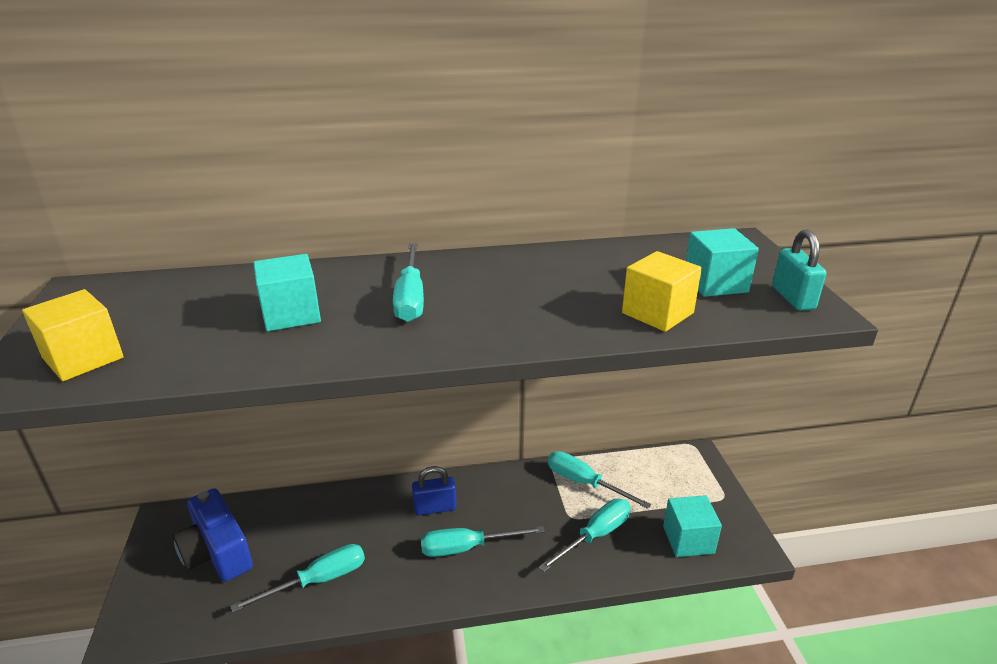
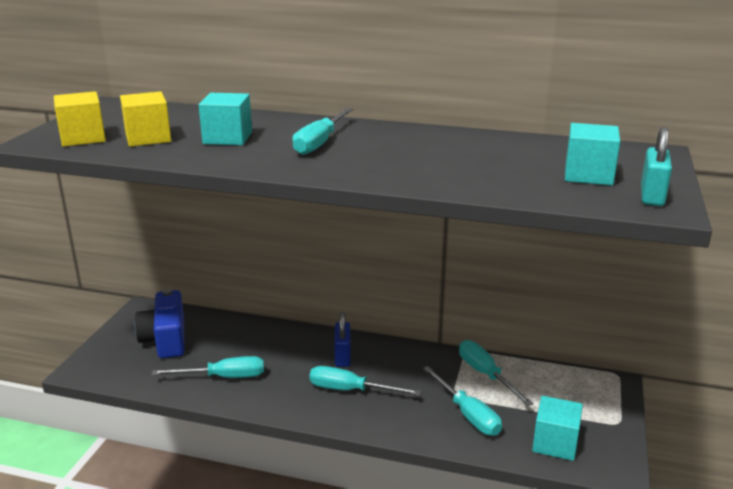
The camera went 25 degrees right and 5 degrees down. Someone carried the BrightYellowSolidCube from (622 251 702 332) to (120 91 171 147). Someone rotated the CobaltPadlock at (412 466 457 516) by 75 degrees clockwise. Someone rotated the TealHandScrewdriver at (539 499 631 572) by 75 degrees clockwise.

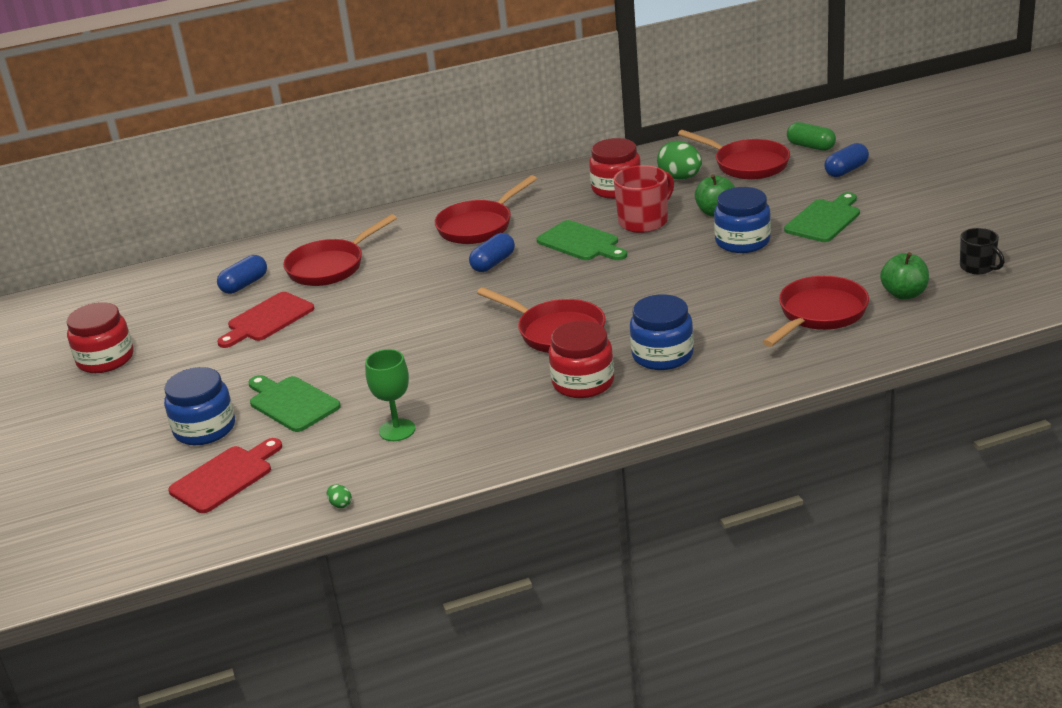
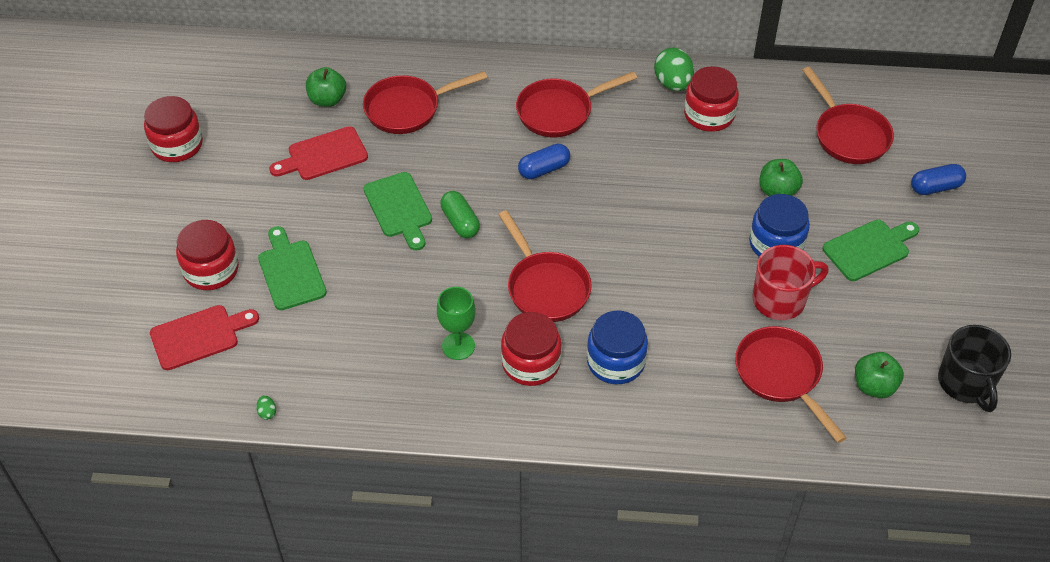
The camera went 20 degrees right and 20 degrees up. Someone carried the LeafGreenChalice from (365 349 415 441) to (437 287 476 360). Someone carried the LeafGreenChoppingBoard from (537 220 627 260) to (363 172 432 251). Someone carried the ScarletMug from (614 165 674 233) to (752 245 829 320). Someone carried the LeafGreenEggShape from (657 141 702 180) to (654 47 694 91). Someone carried the LeafGreenCapsule from (787 122 836 151) to (440 191 480 238). Someone swapped the CobaltCapsule at (217 255 267 294) for the LeafGreenAppleFruit at (306 67 346 107). Someone repainted the CobaltPreserveJar at (164 367 235 445), which became the ScarletPreserveJar at (176 220 239 290). Someone rotated the ScarletFryingPan at (763 276 869 347) by 90 degrees counterclockwise. Someone scaled the JetBlackMug at (960 228 1005 274) by 1.61.

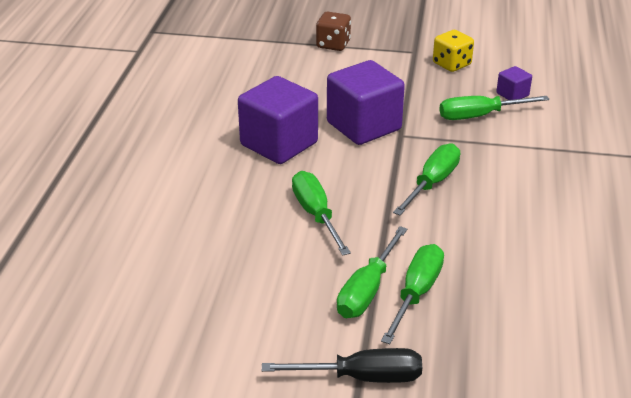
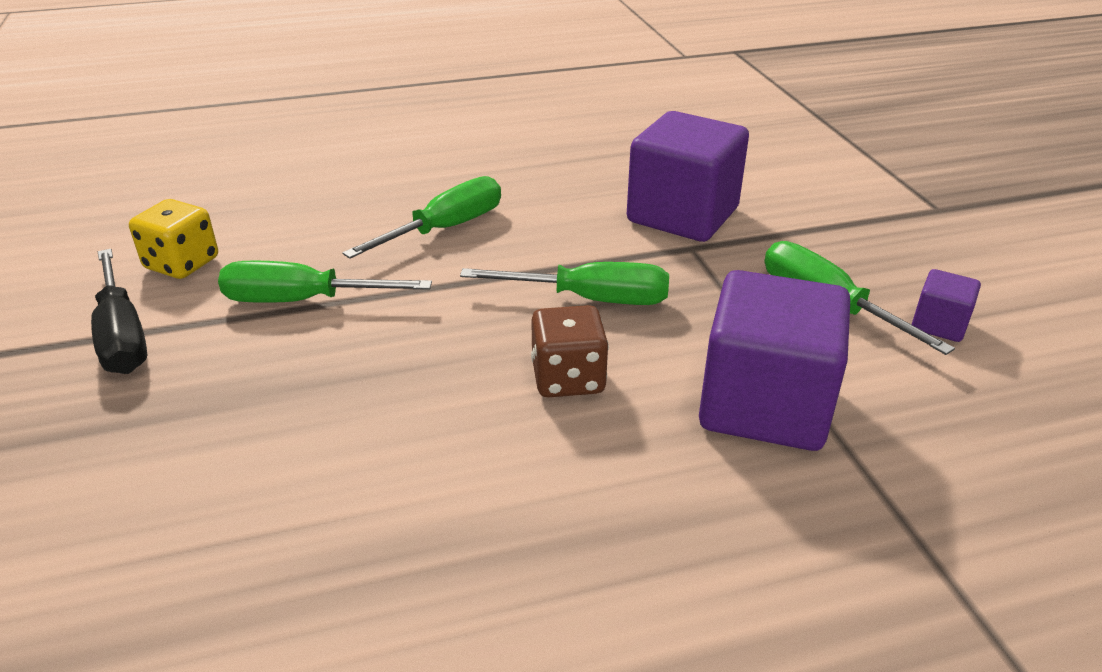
The camera went 65 degrees right and 0 degrees up. Someone took away the LeafGreenHandScrewdriver at (381 244 444 344). Someone carried the VioletSolidCube from (238 76 318 164) to (699 270 850 451). Someone carried the RussetDie from (316 12 351 51) to (531 305 609 398). Someone carried the BrightYellowDie from (433 30 474 72) to (129 199 218 279).

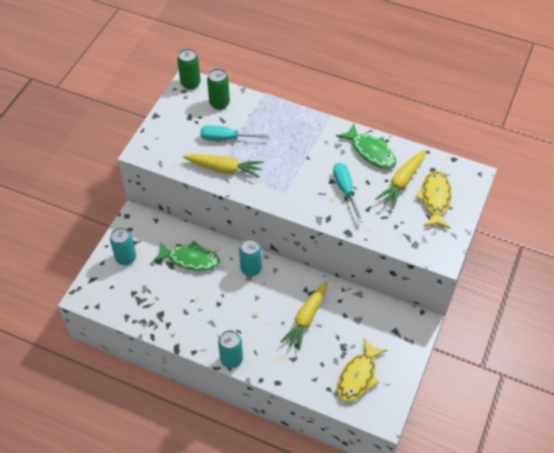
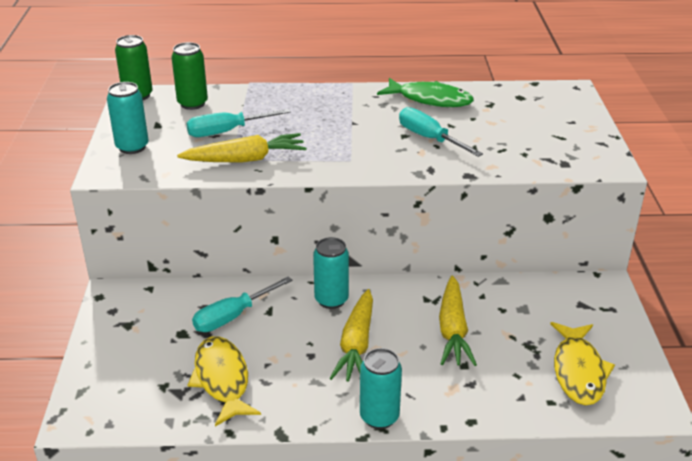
The camera went 25 degrees left and 20 degrees down. Someone carried the TealSodaCan from (110 227 136 265) to (107 82 149 154). Someone carried the BrightYellowToyCarrot from (375 150 426 209) to (330 289 373 382). Someone carried the BrightYellowFish from (415 171 452 229) to (188 336 261 427). Someone swapped the LeafGreenFish at (153 240 220 271) for the TealHandScrewdriver at (192 277 292 332).

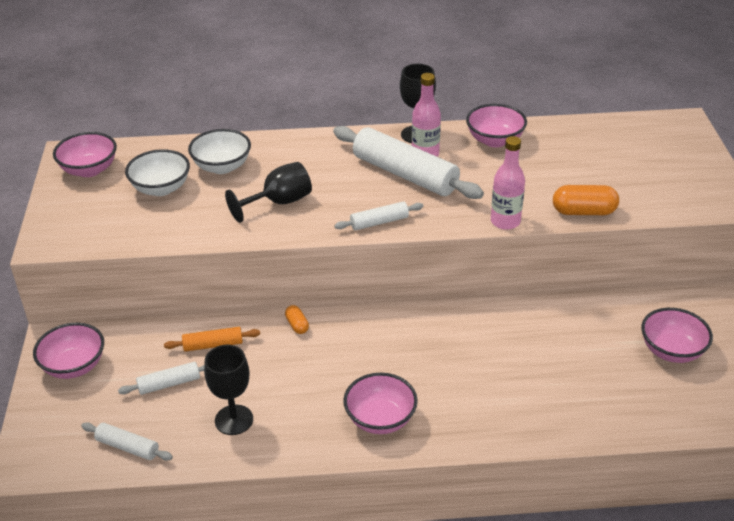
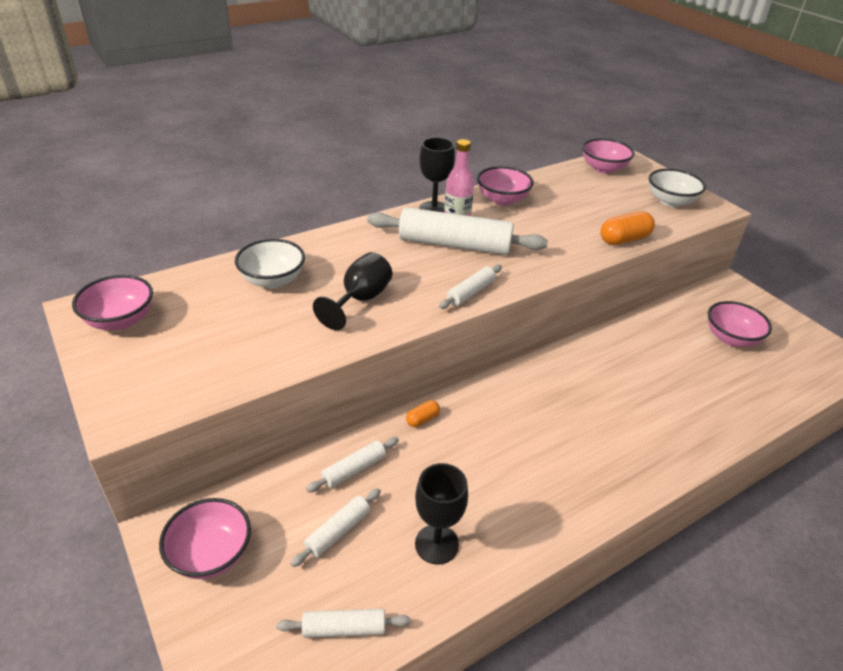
The camera went 30 degrees left and 0 degrees up. Someone took away the RosePinkBottle at (491 136 525 230). Someone carried the SnowWhiteDeepDish from (125 149 190 196) to (649 169 706 207). Someone carried the RosePinkDeepDish from (343 373 418 434) to (582 138 634 174). Someone repainted the OrangeDoughRoller at (164 327 260 352), which became the SnowWhiteDoughRoller at (306 437 399 492). Someone rotated the OrangeCapsule at (285 305 309 334) by 75 degrees counterclockwise.

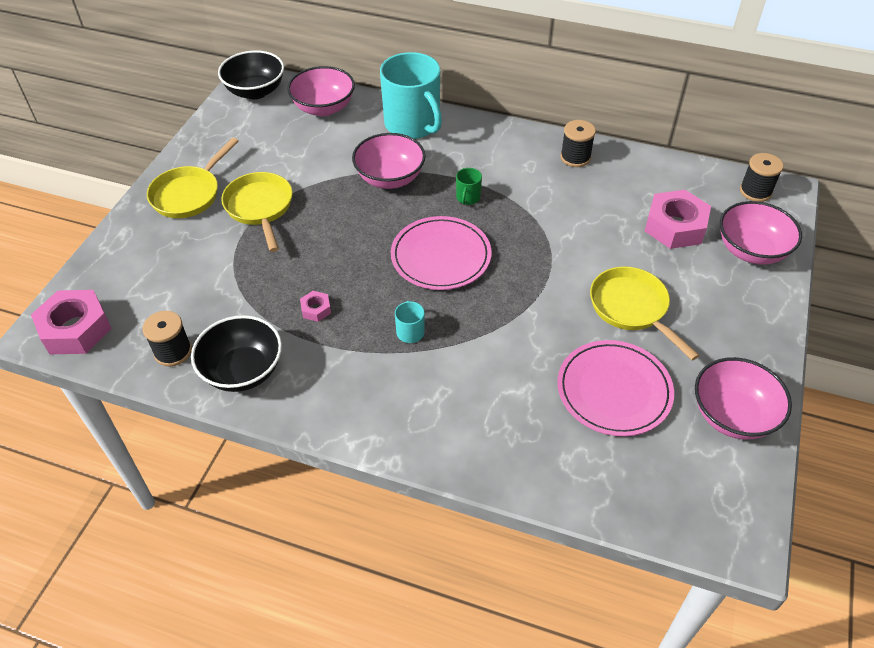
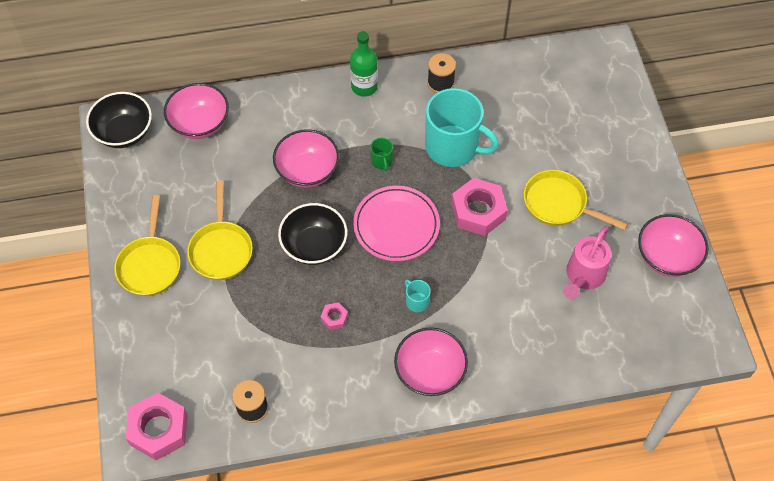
The camera went 30 degrees left and 10 degrees up. Someone took away the JetBlackBobbin at (740 153 783 202). Someone put down the LeafGreenBottle at (350 31 378 97). Someone carried the JetBlackDeepDish from (191 315 282 392) to (278 203 347 265). Someone carried the TealMug from (380 52 442 139) to (425 88 499 167). Someone carried the RosePinkHexNut from (645 190 711 249) to (451 178 508 236). Someone carried the RosePinkDeepDish from (720 201 802 265) to (394 327 468 396). Someone swapped the RosePinkFlatDish at (557 340 674 436) for the RosePinkWateringCan at (563 226 612 299). Someone rotated the BrightYellowFryingPan at (221 172 293 252) by 135 degrees counterclockwise.

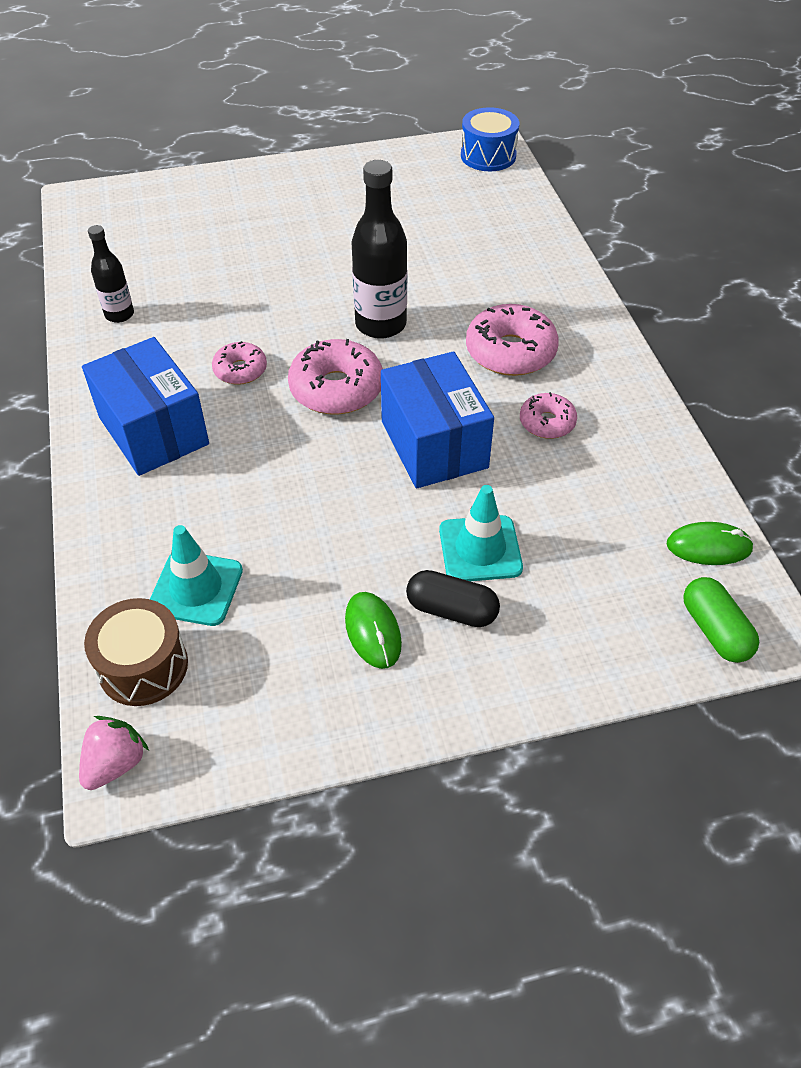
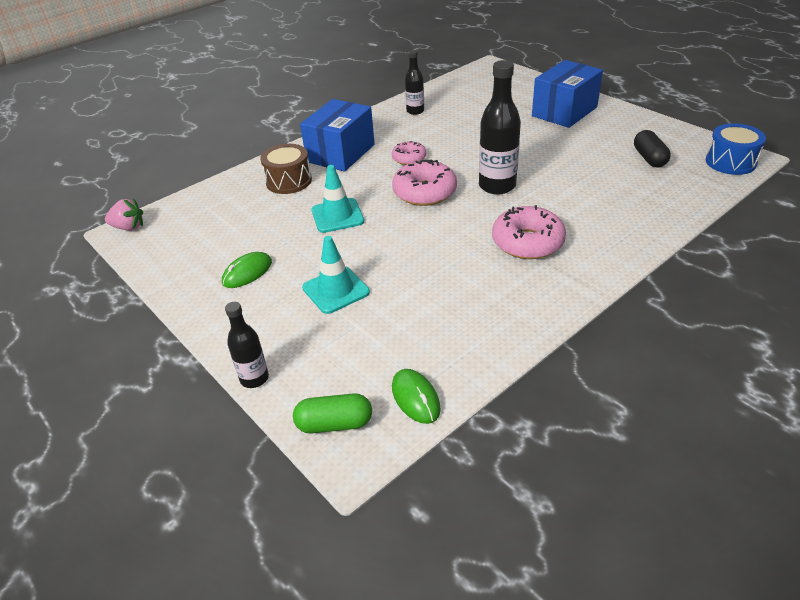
The camera went 65 degrees right and 10 degrees down. Someone took away the RosePinkDonut at (520 392 577 439). Someone put down the JetBlackBottle at (225 302 269 388). Someone carried the RussetDrum from (84 598 188 706) to (260 144 312 194). Someone carried the TealSafetyCone from (150 525 243 626) to (312 165 364 233). Someone carried the CobaltBox from (381 352 494 489) to (532 60 603 128). Someone carried the JetBlackCapsule from (406 570 500 627) to (634 130 671 167). Someone rotated the LeafGreenCapsule at (683 577 759 663) by 45 degrees clockwise.

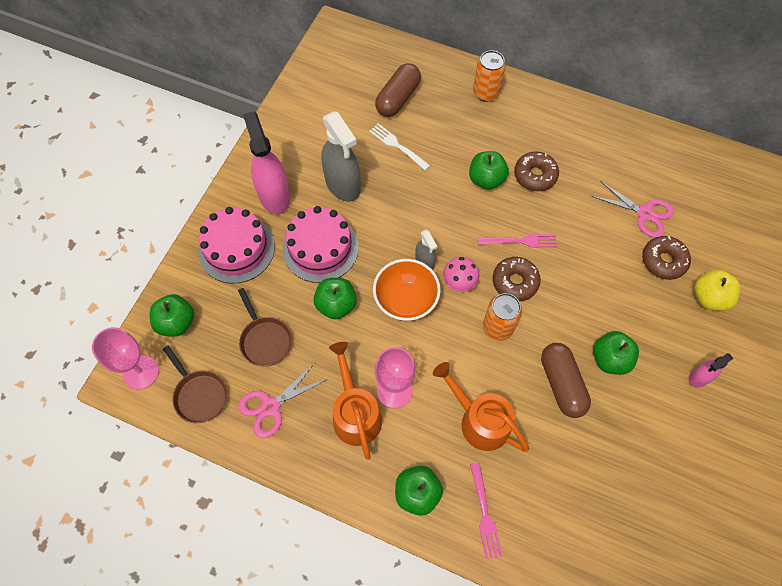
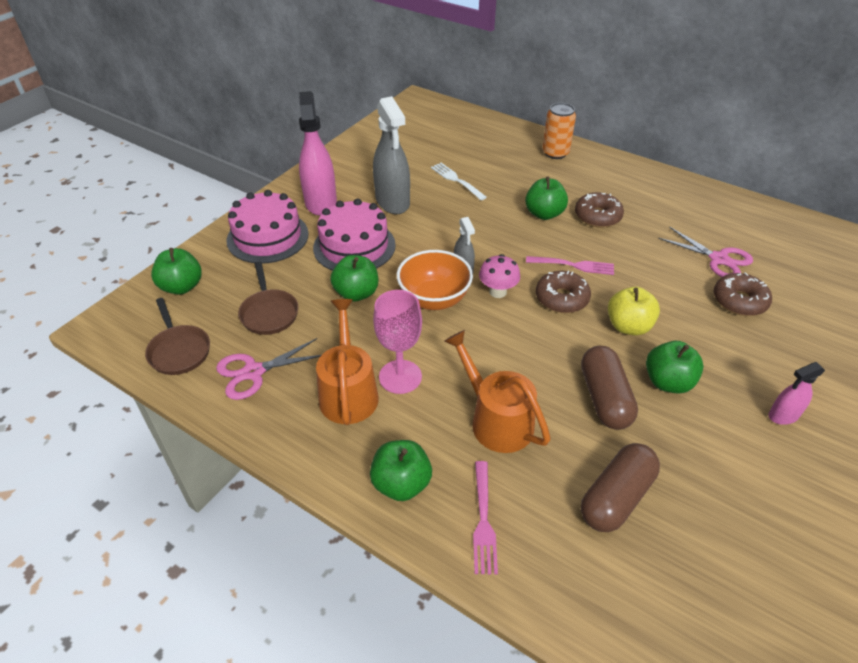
The camera went 10 degrees right and 20 degrees down. Someone took away the RosePinkChalice at (92 327 159 390). Someone took away the OrangeSodaCan at (483 293 522 341). Someone carried the RussetCapsule from (375 63 421 117) to (581 443 660 532). Someone carried the BrightYellowAppleFruit from (694 269 740 311) to (608 287 660 336).

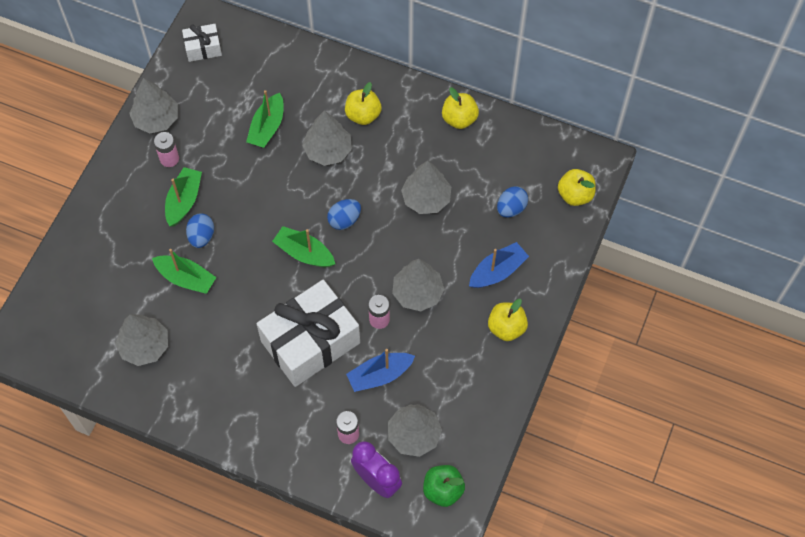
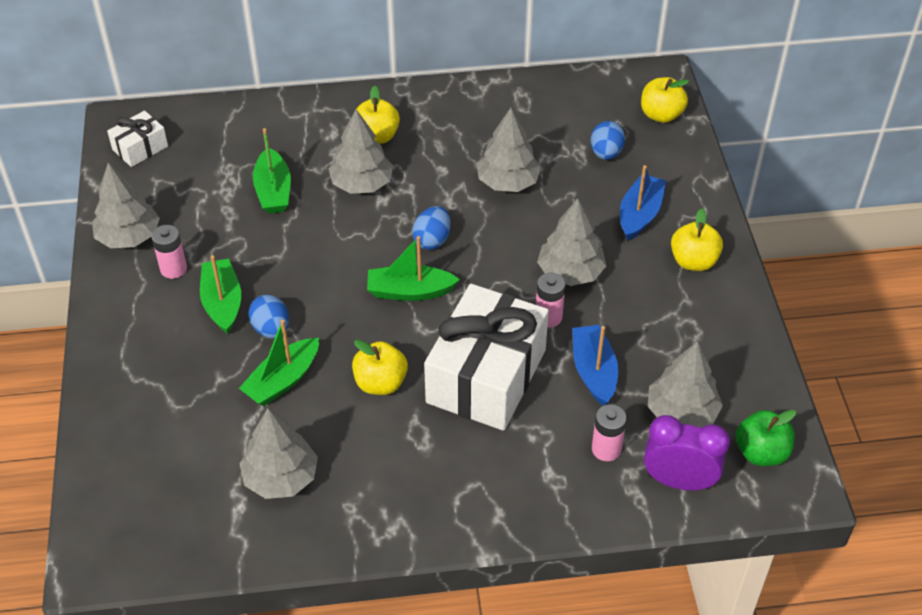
The camera went 30 degrees left and 15 degrees down. Someone carried the BrightYellowAppleFruit from (442 87 479 129) to (352 340 408 395). Someone rotated the LeafGreenSailboat at (152 249 216 294) by 135 degrees clockwise. Someone rotated the CobaltSailboat at (346 349 415 392) by 135 degrees clockwise.

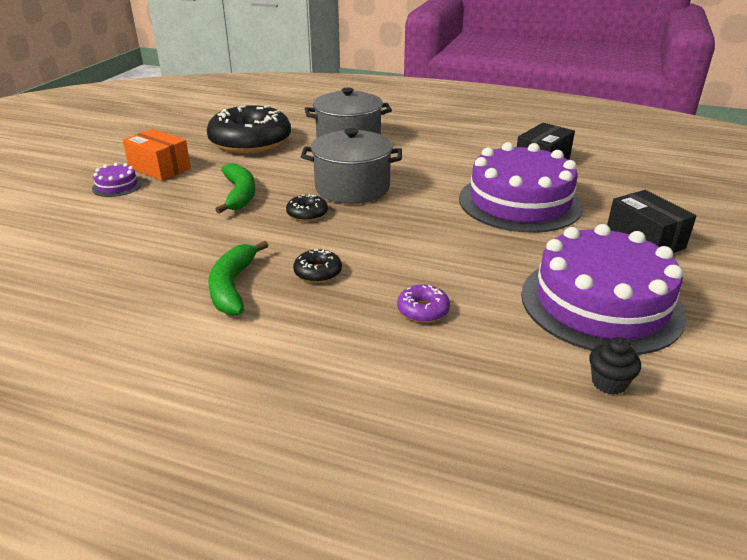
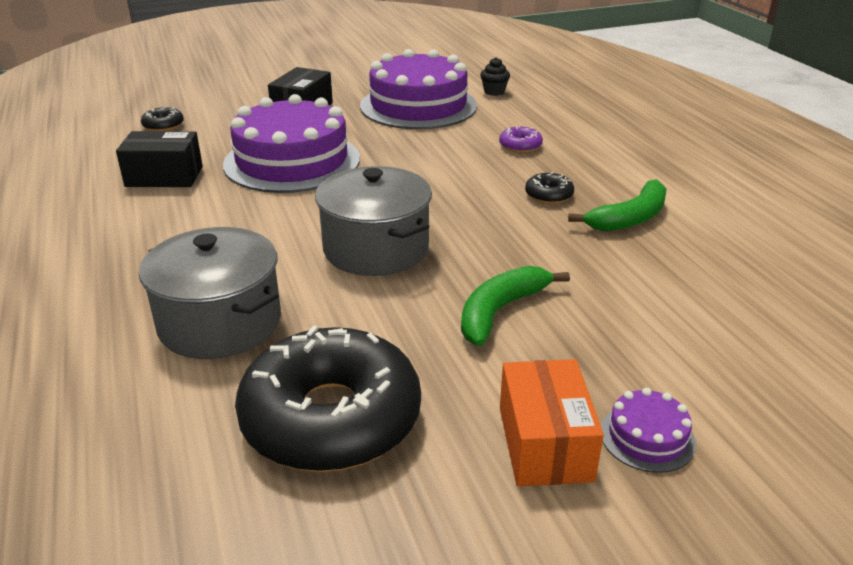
The camera went 130 degrees left and 0 degrees up. Someone carried the JetBlackDonut from (286 194 328 222) to (141 106 184 131).

